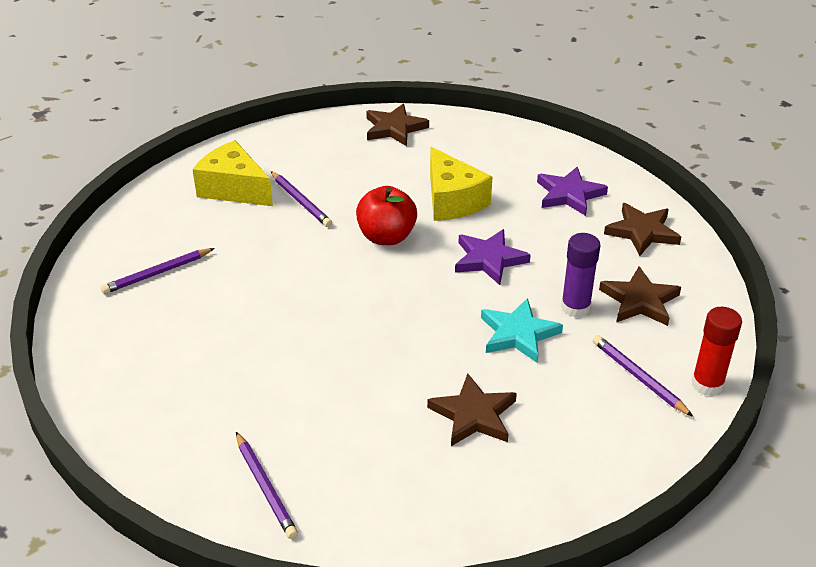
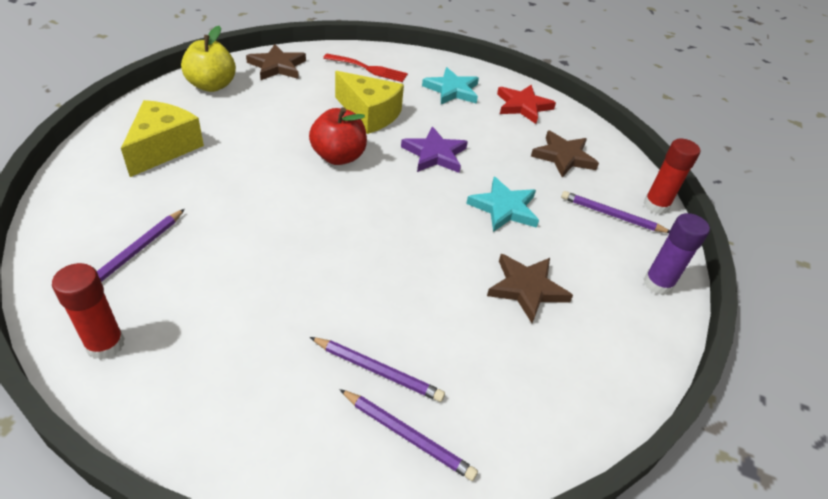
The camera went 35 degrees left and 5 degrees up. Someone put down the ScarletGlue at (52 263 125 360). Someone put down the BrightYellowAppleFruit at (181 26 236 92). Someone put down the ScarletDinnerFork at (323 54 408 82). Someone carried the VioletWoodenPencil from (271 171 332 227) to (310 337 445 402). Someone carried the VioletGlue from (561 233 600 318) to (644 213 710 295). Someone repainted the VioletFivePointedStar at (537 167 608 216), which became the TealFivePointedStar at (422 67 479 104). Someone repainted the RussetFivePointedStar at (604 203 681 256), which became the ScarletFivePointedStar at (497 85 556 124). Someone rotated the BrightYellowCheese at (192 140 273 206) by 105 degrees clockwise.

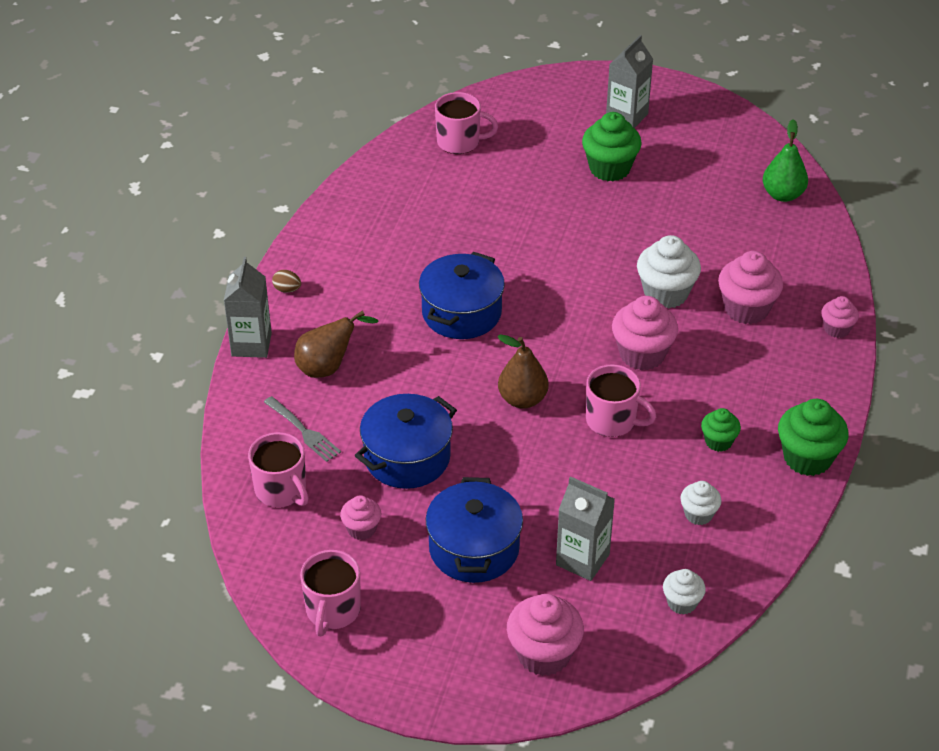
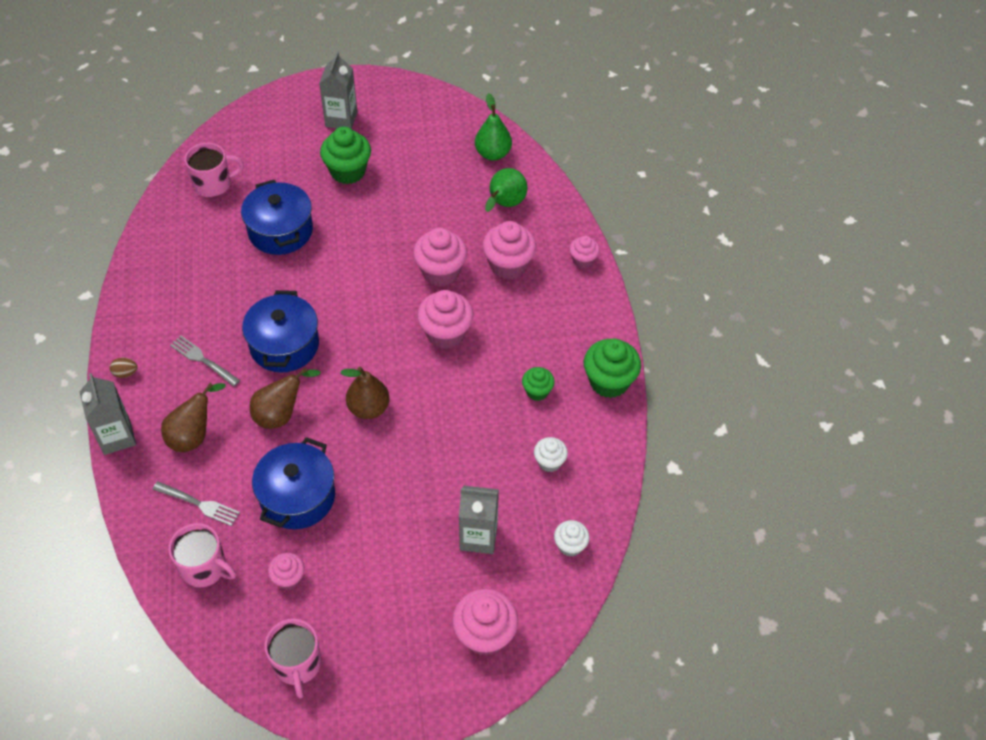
The camera went 25 degrees left and 10 degrees up. Someone took away the RosePinkMug at (586 364 656 437). Someone put down the GrayDinnerFork at (170 335 240 387). Someone put down the RussetPearFruit at (250 367 321 429). Someone put down the LeafGreenPearFruit at (485 168 527 212). Someone carried the CobaltPot from (426 477 523 583) to (241 180 313 255). Someone repainted the SnowWhiteCupcake at (637 235 701 309), which became the RosePinkCupcake at (413 228 467 286).

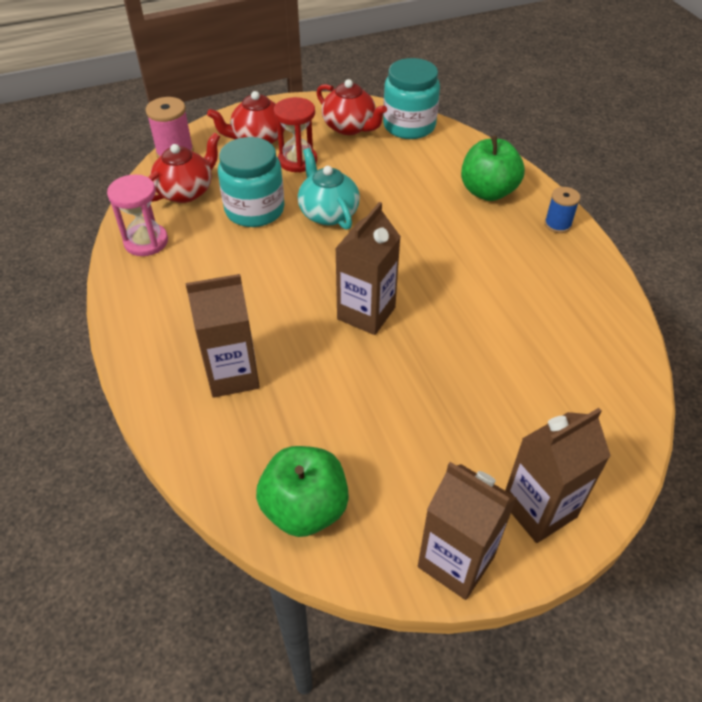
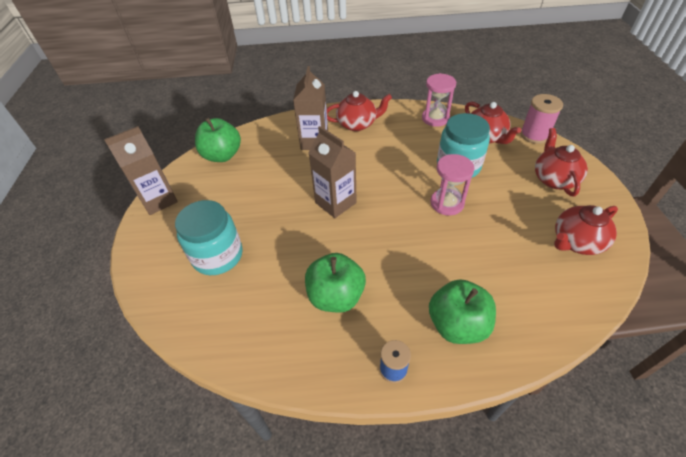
The camera went 110 degrees right and 0 degrees up. Someone took away the ScarletSandTimer at (274 97 317 172). Someone took away the RussetJuiceCarton at (505 408 611 543). Someone put down the LeafGreenAppleFruit at (305 253 366 313). Someone put down the ScarletTeaPot at (327 91 392 131). Someone carried the TealPreserveJar from (383 58 440 139) to (175 200 243 275). Someone swapped the TealTeaPot at (298 148 360 230) for the RosePinkSandTimer at (431 154 474 216).

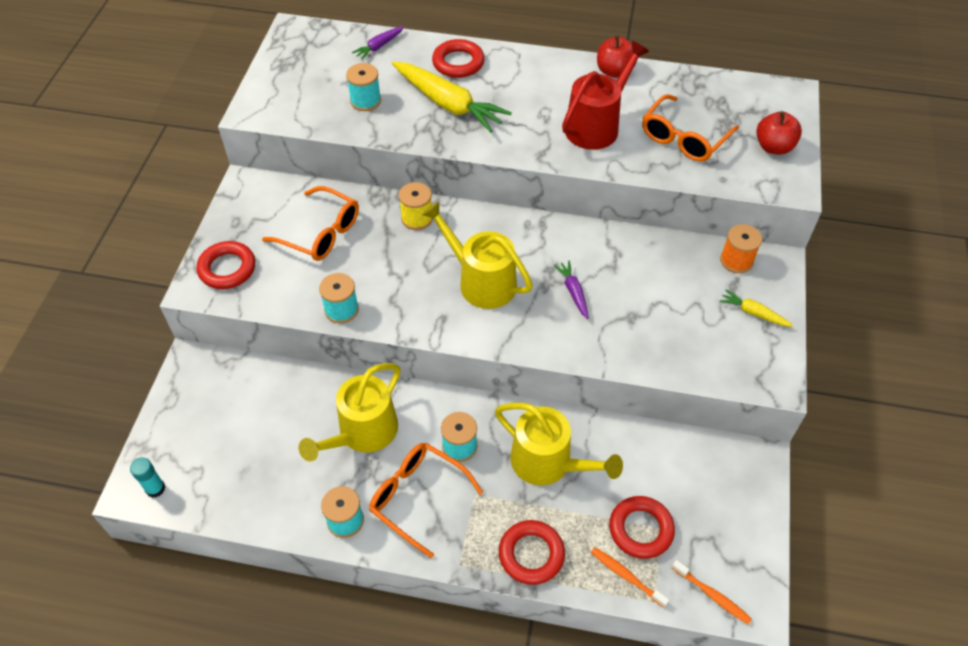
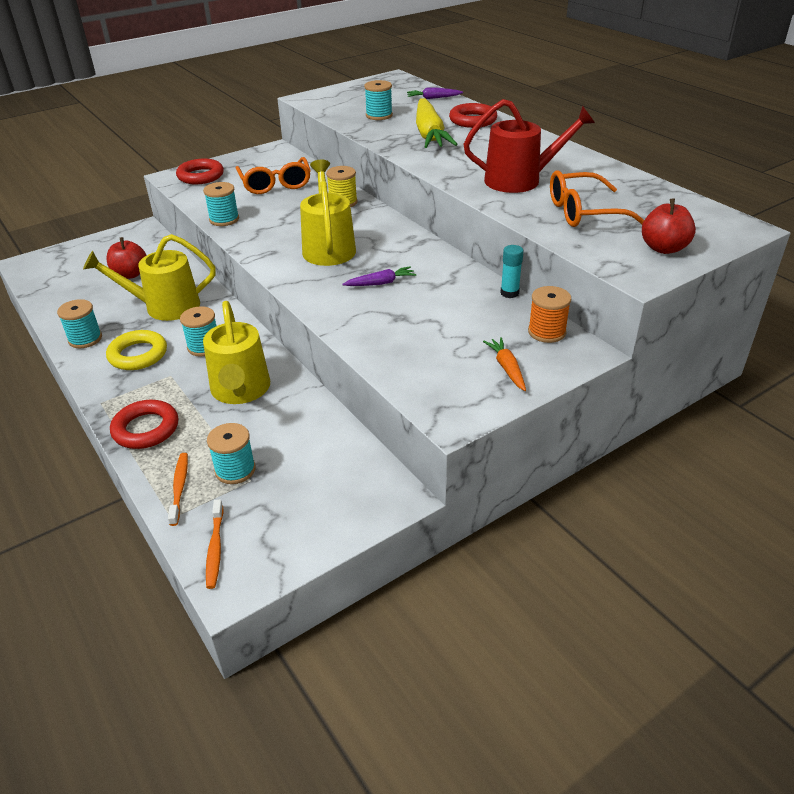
The camera went 45 degrees right and 15 degrees down. Someone carried the TealGlue from (130 457 165 498) to (500 245 524 298). Someone carried the ScarletAppleFruit from (597 35 637 78) to (106 237 147 279). Someone swapped the OrangeEyeglasses at (369 443 483 558) for the BrightYellowTorus at (106 330 167 370). Someone swapped the ScarletTorus at (609 496 675 559) for the TealBobbin at (207 423 256 484). Someone repainted the BrightYellowToyCarrot at (719 289 793 327), which became the OrangeToyCarrot at (483 337 526 391). Someone rotated the VioletToyCarrot at (554 261 589 319) by 45 degrees clockwise.

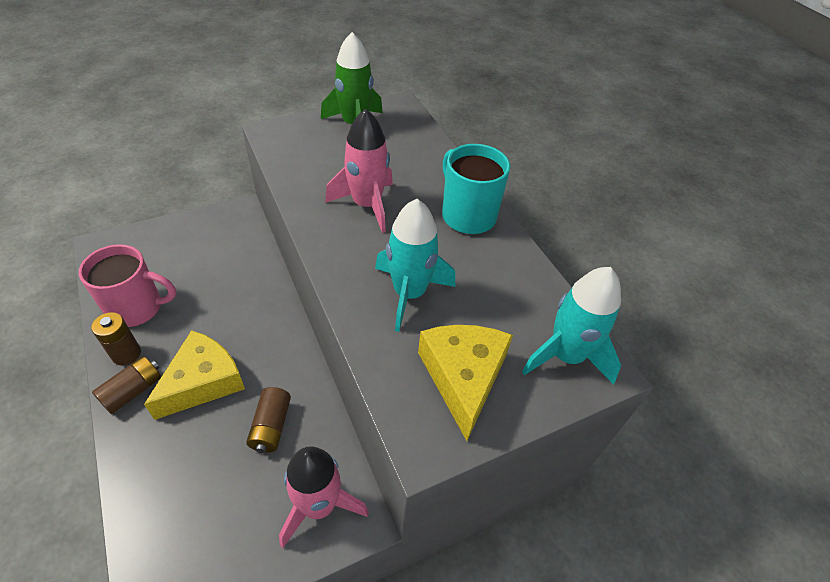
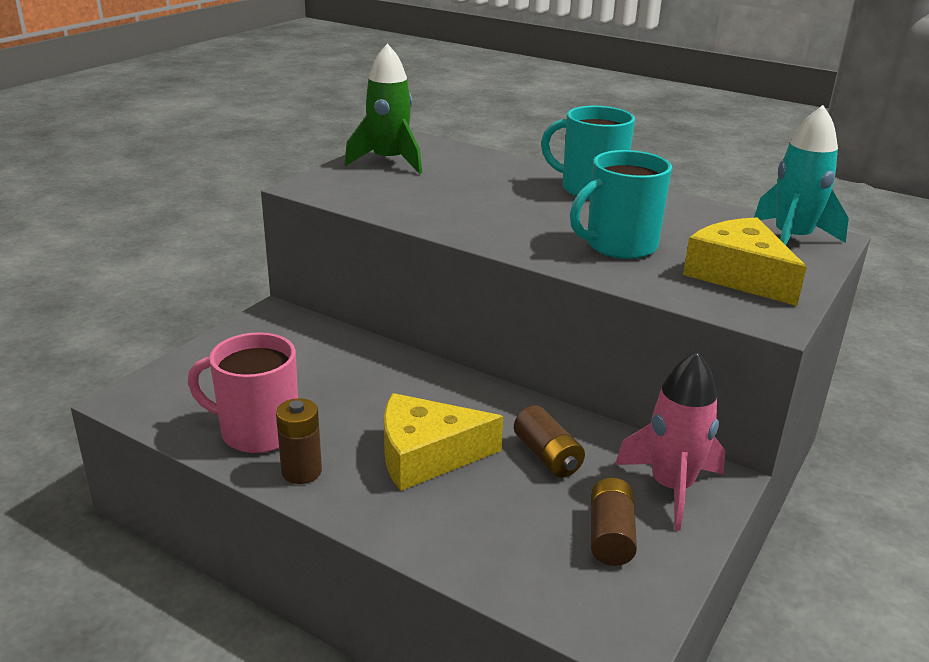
The camera went 30 degrees left and 20 degrees down. Someone took away the RosePinkToyRocket at (325 109 393 233). Someone carried the RussetAaBattery from (92 356 161 414) to (591 478 637 566). Someone swapped the TealToyRocket at (375 199 455 332) for the TealMug at (570 150 672 259). Someone rotated the RosePinkMug at (79 244 176 327) by 135 degrees counterclockwise. Someone rotated the BrightYellowCheese at (144 330 245 420) by 105 degrees counterclockwise.

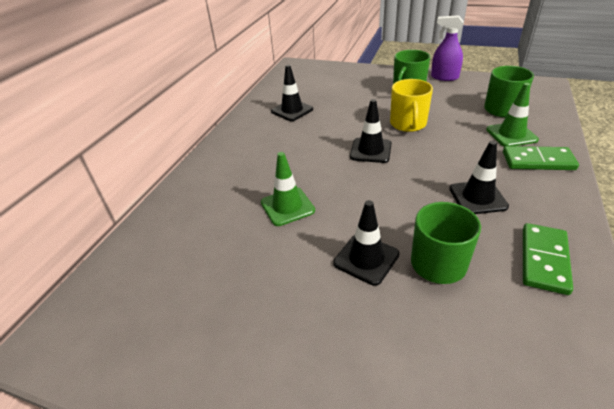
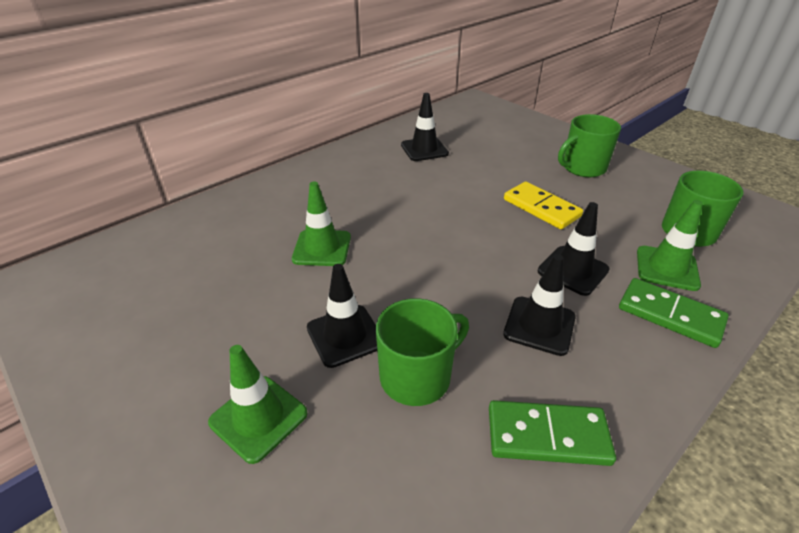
The camera went 25 degrees right and 0 degrees up. Someone took away the VioletSprayer at (431 15 464 81). Someone put down the LeafGreenSafetyCone at (208 345 308 464). Someone carried the JetBlackSafetyCone from (350 99 392 163) to (538 202 610 296). Someone swapped the BrightYellowMug at (390 79 433 132) for the BrightYellowDomino at (504 182 583 229). Someone rotated the LeafGreenDomino at (523 223 573 295) by 45 degrees clockwise.

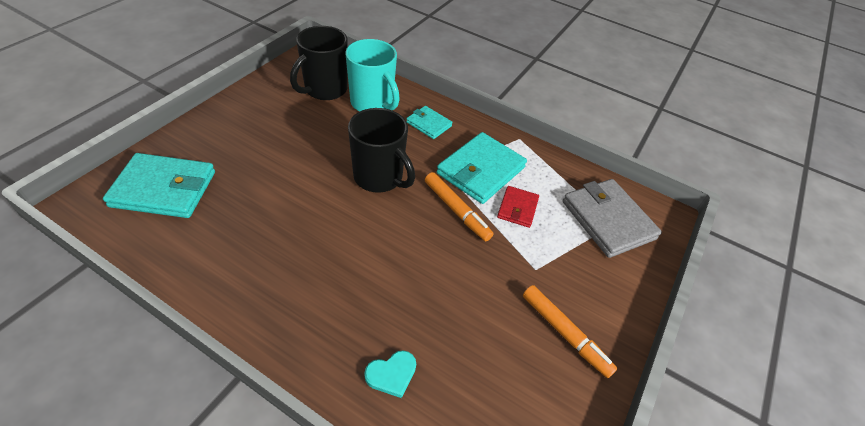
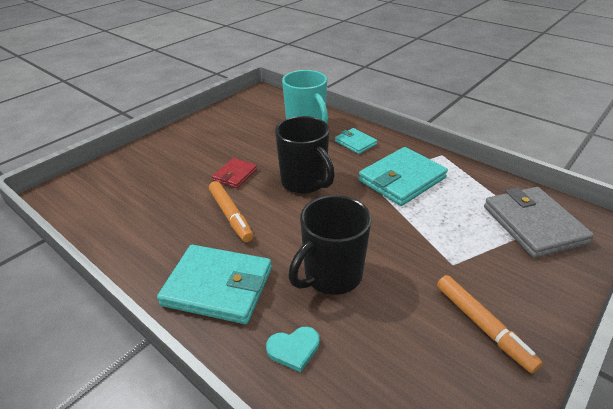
The camera went 15 degrees right and 10 degrees down. Someone carried the TealCardWallet from (103 153 215 218) to (157 245 272 324). Someone carried the JetBlackMug from (290 26 348 100) to (288 195 372 295). Someone carried the OrangeMarker from (425 172 494 241) to (209 181 254 242). Someone carried the ScarletCardWallet from (497 186 539 228) to (212 158 257 188).

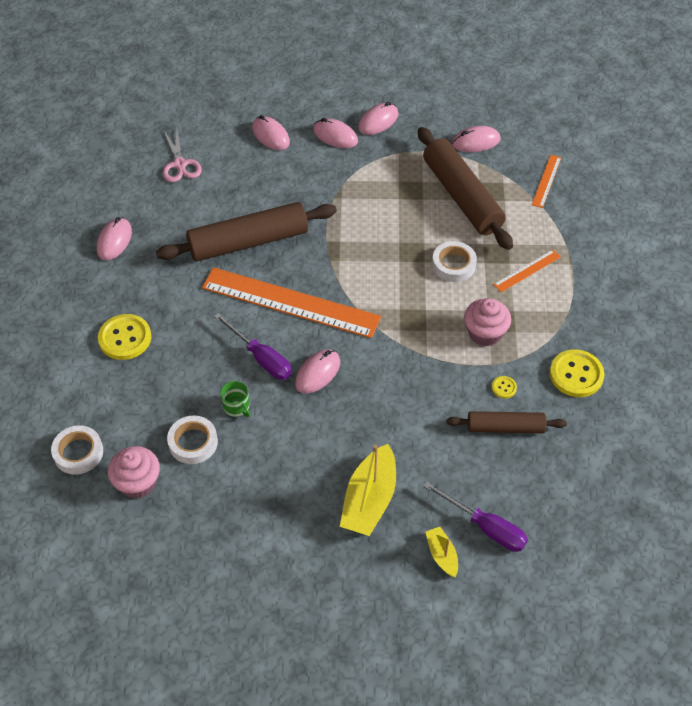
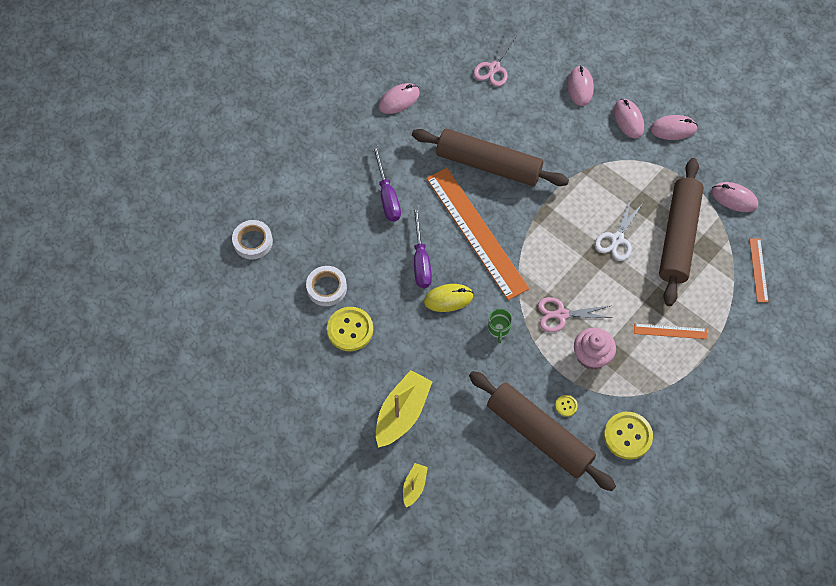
The camera went 40 degrees right and 10 degrees up. Someone took away the RosePinkCupcake at (108 446 160 499). Someone took away the SnowWhiteStickyTape at (432 241 477 282). Someone put down the RosePinkShears at (538 297 613 332). Someone put down the SnowWhiteShears at (595 199 643 261). Someone carried the BrightYellowButton from (98 314 151 360) to (327 307 373 351). Someone carried the LeafGreenMug from (220 381 250 417) to (488 309 512 343). Someone carried the VioletHandScrewdriver from (423 481 528 552) to (372 145 401 221). Someone repainted the RosePinkPcMouse at (295 350 340 393), which became the BrightYellowPcMouse at (424 284 473 312). Someone rotated the BrightYellowSailboat at (340 444 396 536) by 150 degrees clockwise. Someone rotated the OrangeStraightedge at (532 155 561 208) by 60 degrees counterclockwise. Someone scaled the RussetDoughRoller at (447 411 567 434) by 1.74.

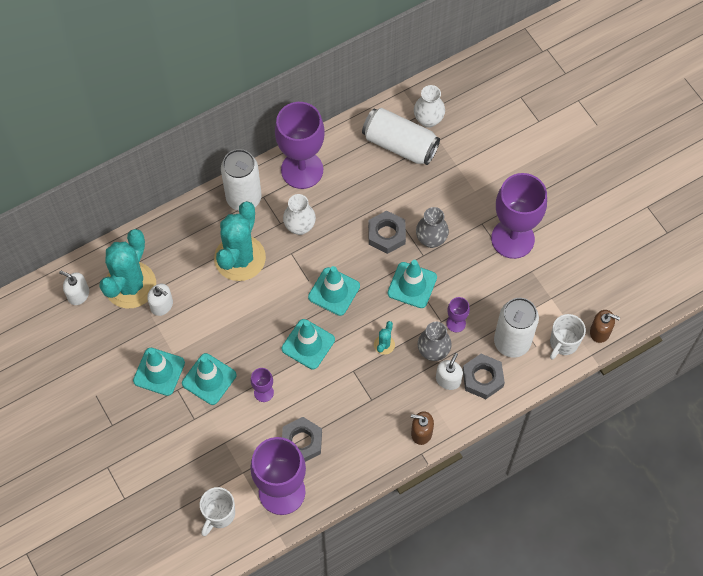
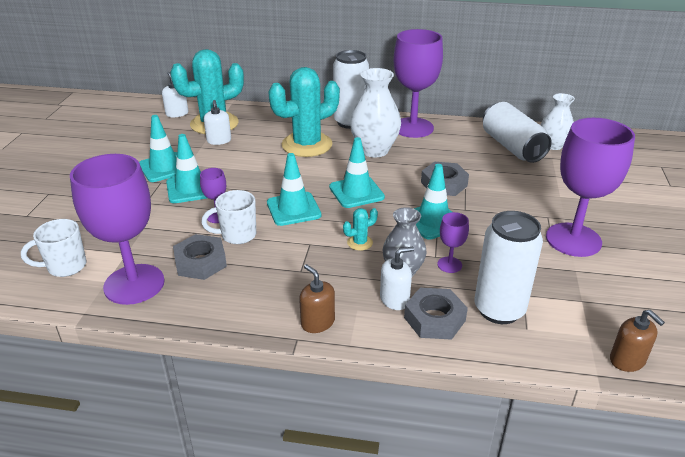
The camera went 40 degrees right and 30 degrees down. Someone took away the GrayFlowerVase at (416 207 449 248). Someone carried the SnowWhiteMug from (550 314 586 359) to (201 190 256 244). Someone scaled the SnowWhiteFlowerVase at (283 194 316 235) by 1.53.

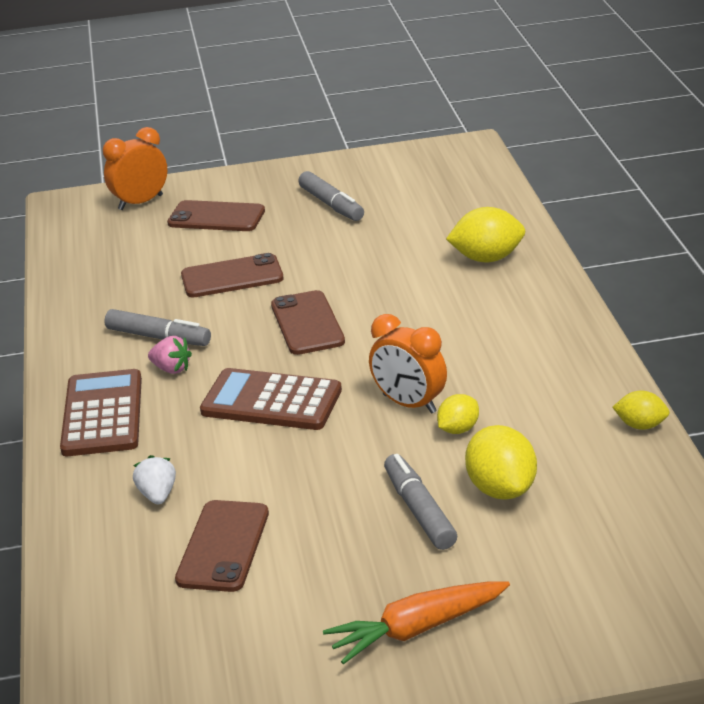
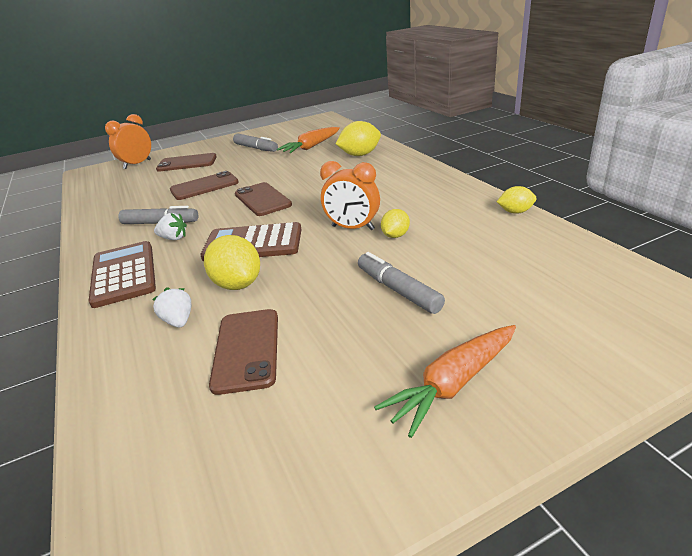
The camera went 15 degrees left and 0 degrees up. Someone put down the OrangeToyCarrot at (277 127 340 153). Someone carried the BrightYellowCitrusFruit from (465 425 537 499) to (204 235 260 290). Someone repainted the RosePinkToyStrawberry at (148 336 192 374), which became the SnowWhiteToyStrawberry at (154 213 187 240).

